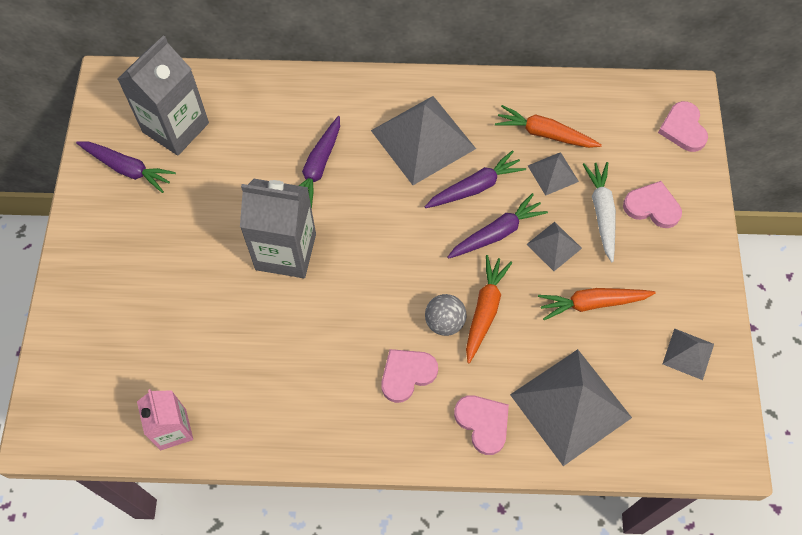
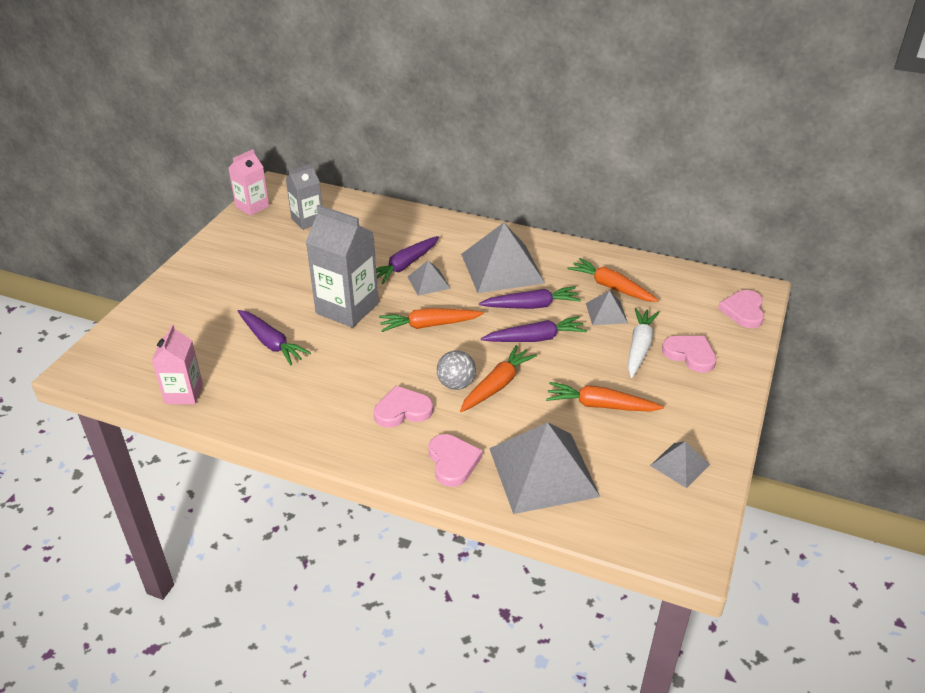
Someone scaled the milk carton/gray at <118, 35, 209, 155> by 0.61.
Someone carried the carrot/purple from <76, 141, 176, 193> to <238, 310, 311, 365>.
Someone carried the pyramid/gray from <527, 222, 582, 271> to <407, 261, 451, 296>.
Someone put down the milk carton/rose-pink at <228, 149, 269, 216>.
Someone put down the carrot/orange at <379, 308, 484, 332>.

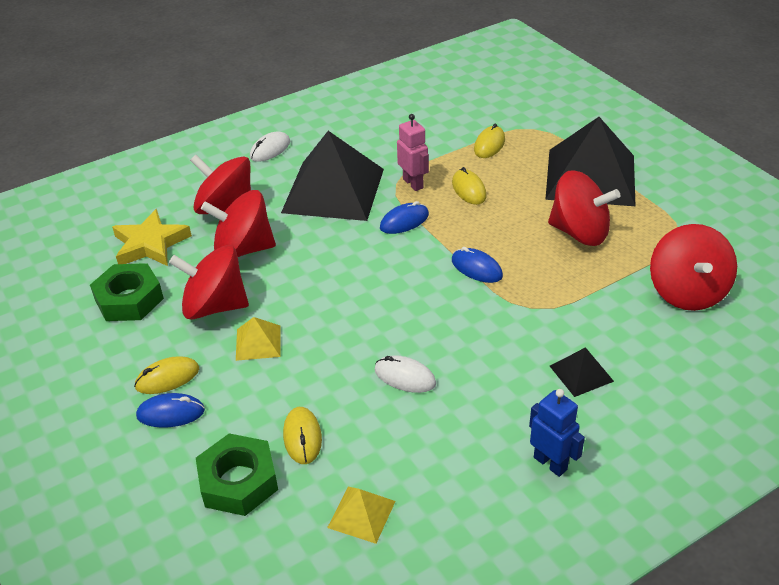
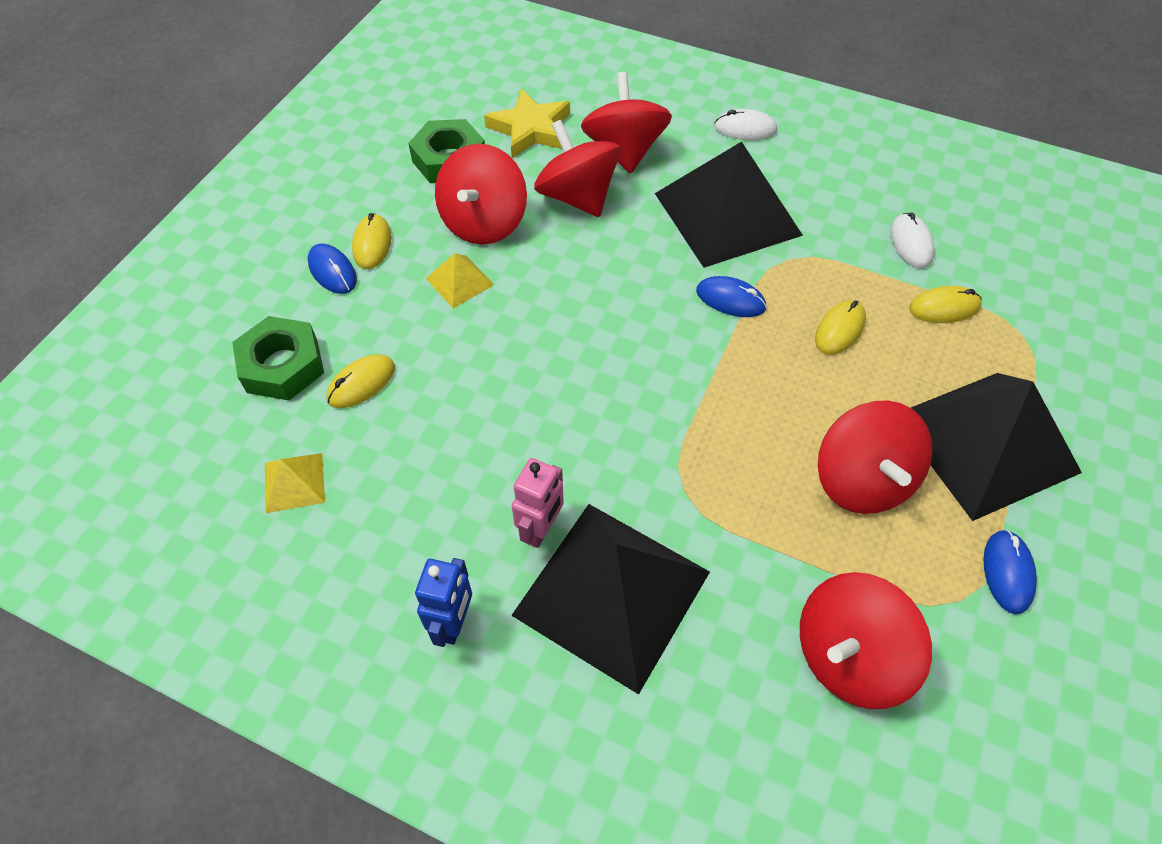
Someone carried the robot/rose-pink from <397, 114, 429, 191> to <512, 458, 564, 548>.
Someone rotated the spinning top/scarlet at <169, 245, 249, 320> by 135 degrees counterclockwise.
Someone carried the PC mouse/royal blue from <452, 247, 503, 283> to <983, 530, 1037, 614>.
Someone scaled the pyramid/black at <550, 347, 614, 397> by 2.33.
Someone rotated the PC mouse/bright yellow at <134, 356, 199, 394> by 60 degrees clockwise.
Someone carried the PC mouse/pure white from <375, 356, 436, 393> to <891, 212, 935, 268>.

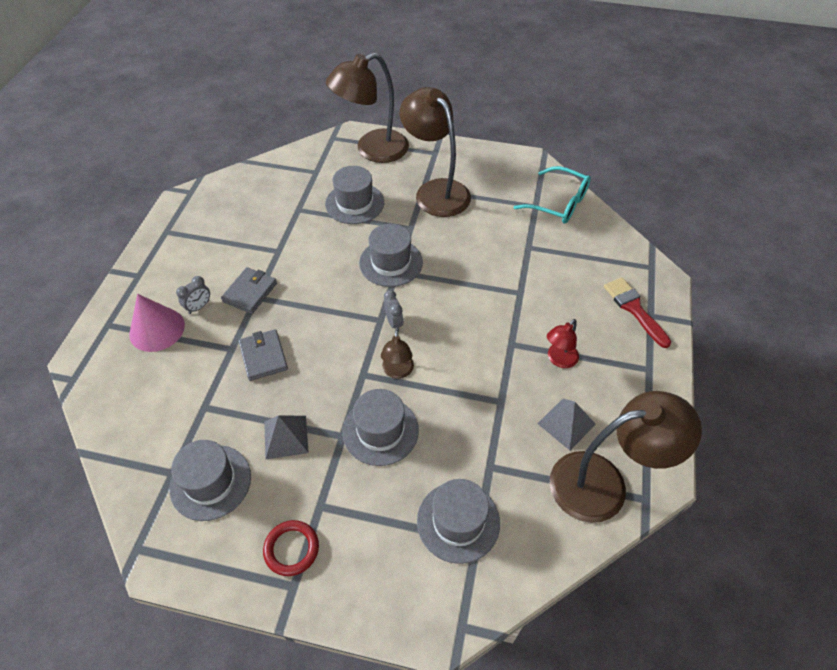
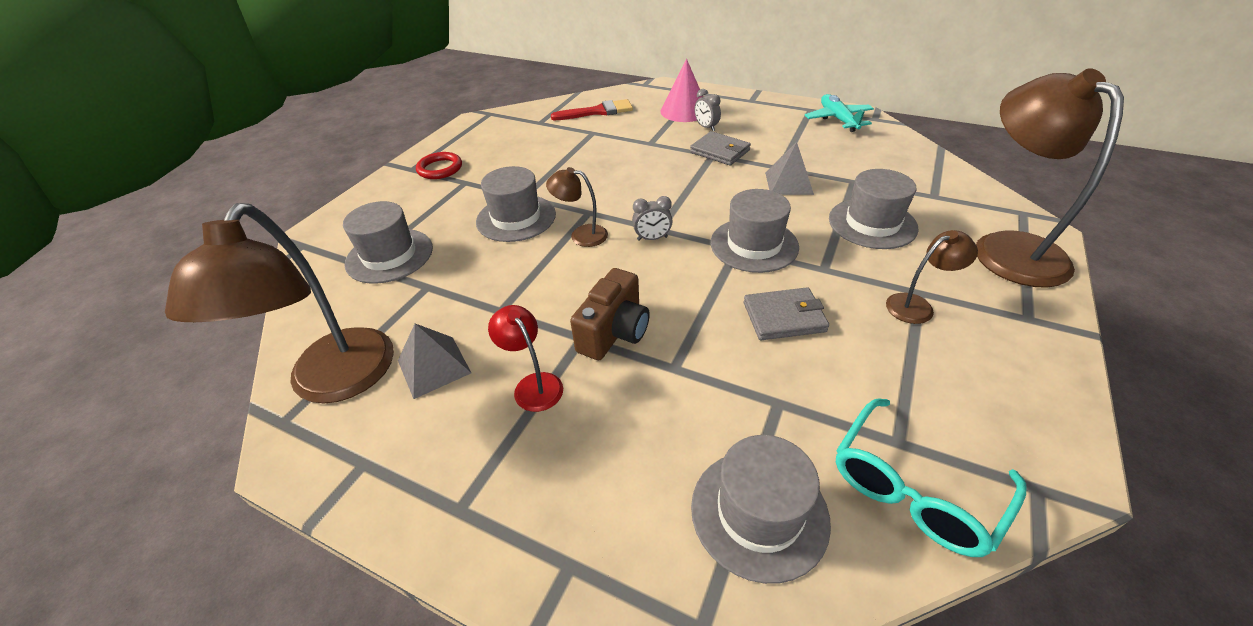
Someone scaled the reading lamp/russet at <400, 87, 471, 217> by 0.47.
Someone carried the brush/scarlet from <604, 277, 671, 348> to <551, 99, 633, 120>.
Someone carried the card wallet/gray from <239, 329, 288, 381> to <744, 287, 829, 340>.
Someone carried the pyramid/gray from <264, 415, 309, 459> to <765, 142, 814, 195>.
Someone carried the hat/gray from <170, 440, 251, 521> to <691, 435, 831, 584>.
Someone put down the plane/teal at <805, 94, 874, 132>.
Someone put down the camera/russet at <570, 268, 650, 360>.

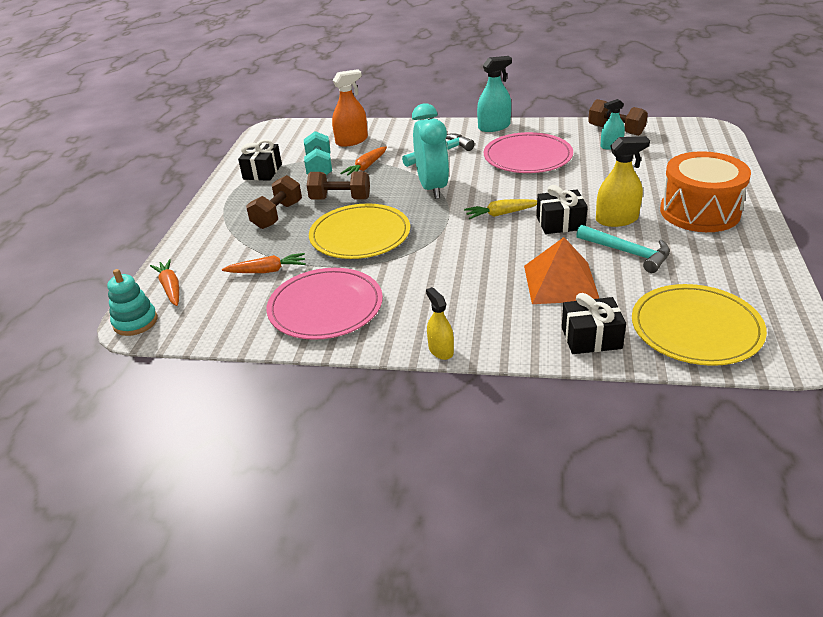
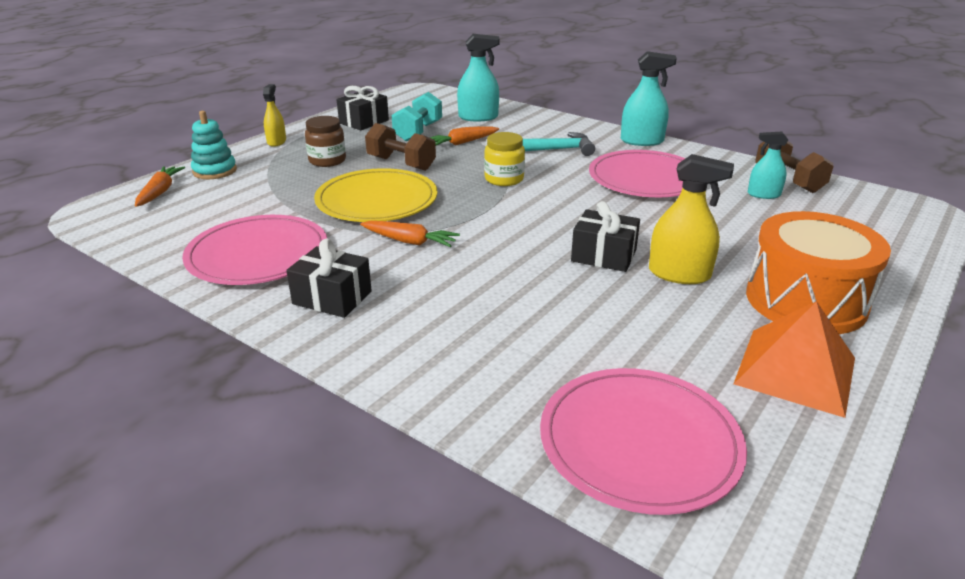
Someone repainted the spray bottle/orange at <332, 69, 368, 147>, which became the spray bottle/teal at <457, 34, 500, 121>.
Someone swapped the alarm clock/teal at <412, 103, 449, 199> for the jam jar/bright yellow at <484, 132, 525, 186>.
Someone swapped the free weight/russet at <246, 175, 302, 229> for the jam jar/russet at <305, 116, 346, 167>.
Someone took away the carrot/bright yellow at <464, 199, 537, 219>.
Someone took away the claw hammer/teal at <576, 225, 670, 273>.
Someone carried the pyramid/orange from <524, 237, 599, 304> to <734, 301, 855, 418>.
Someone carried the carrot/orange from <222, 253, 306, 273> to <360, 221, 460, 247>.
Someone carried the stacking toy/teal from <107, 269, 157, 336> to <191, 111, 237, 179>.
Someone repainted the dinner plate/bright yellow at <632, 284, 767, 366>, which became the dinner plate/rose-pink at <540, 368, 747, 515>.
Someone carried the spray bottle/bright yellow from <426, 287, 454, 360> to <263, 84, 286, 147>.
Someone carried the wrapped gift/black from <562, 293, 626, 354> to <286, 239, 372, 318>.

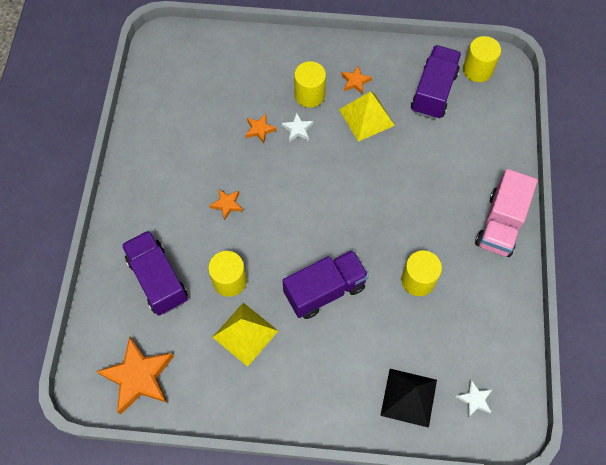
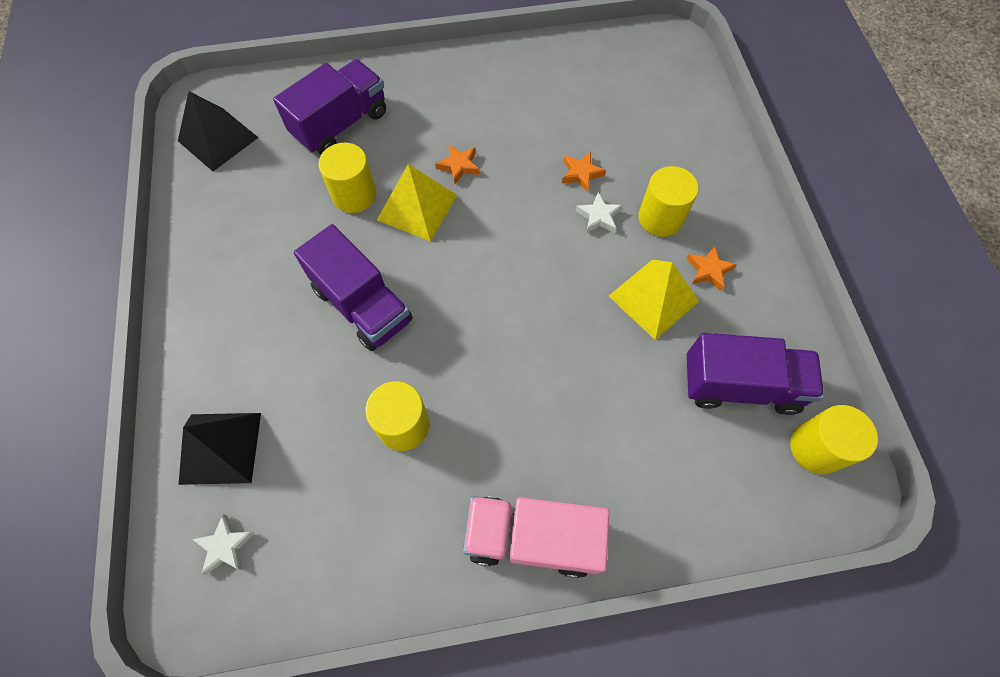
Someone carried the pyramid/bright yellow from <213, 303, 278, 367> to <377, 164, 457, 242>.
Someone swapped the star shape/orange at <96, 337, 174, 415> for the pyramid/black at <178, 91, 259, 171>.

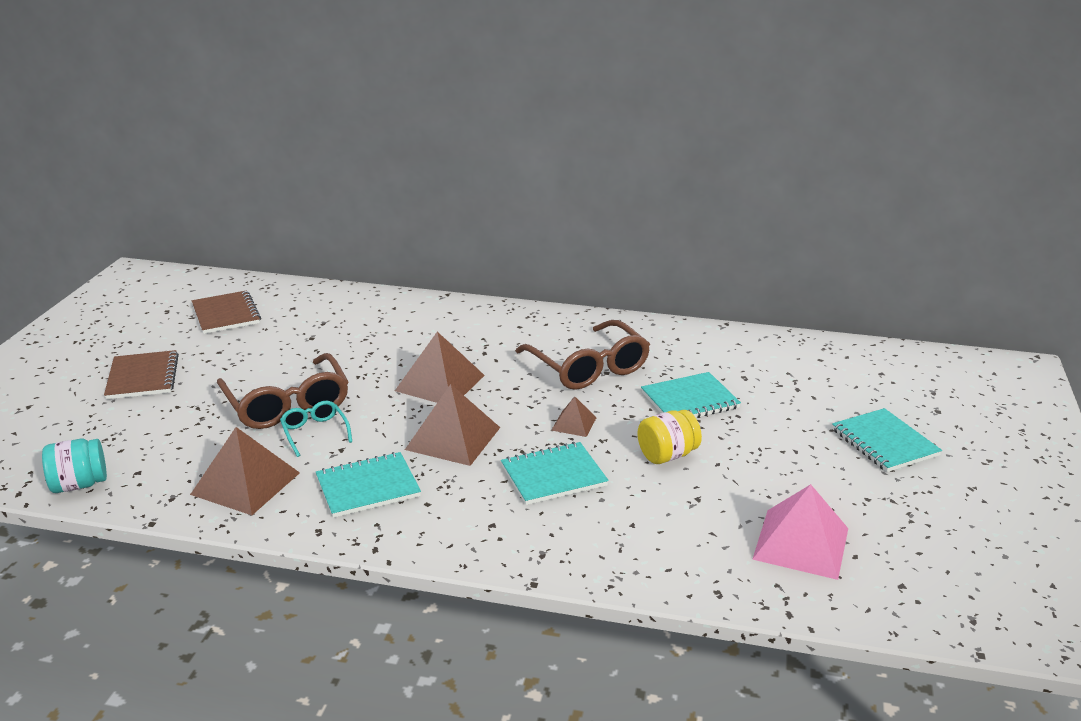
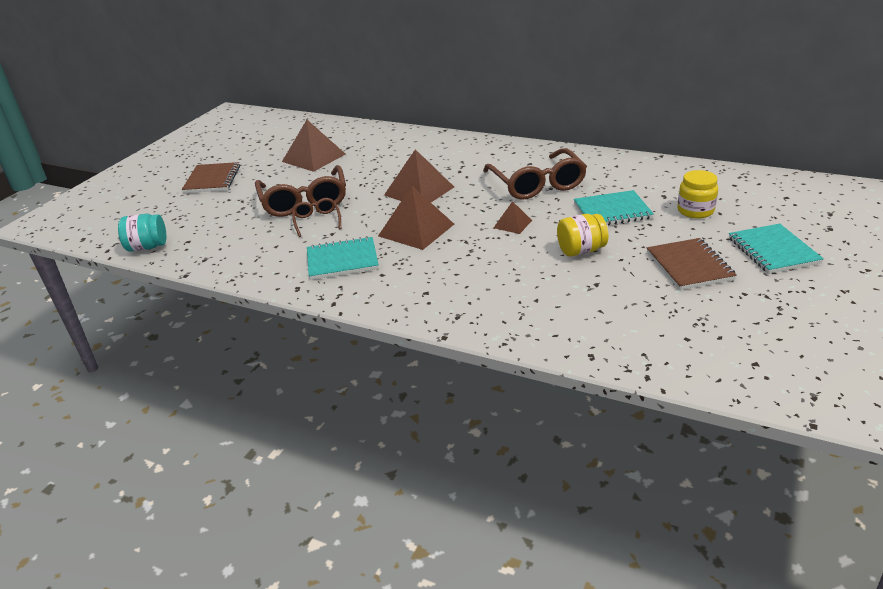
Someone carried the notepad/russet from <192, 290, 261, 334> to <647, 238, 737, 290>.
Someone repainted the spectacles/teal at <280, 401, 352, 457>, which became the spectacles/russet at <292, 198, 341, 237>.
Someone carried the pyramid/russet from <190, 427, 300, 515> to <282, 120, 345, 172>.
Someone took away the notepad/teal at <501, 442, 609, 505>.
Someone took away the pyramid/rose-pink at <752, 484, 848, 580>.
Someone put down the jam jar/bright yellow at <677, 170, 718, 219>.

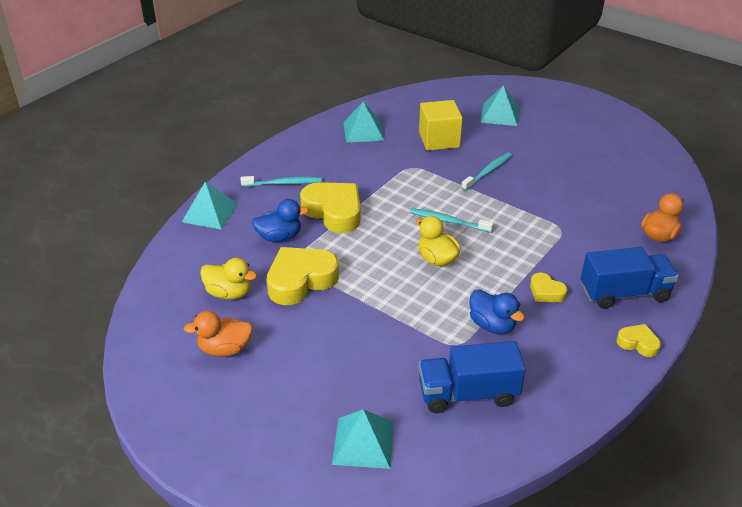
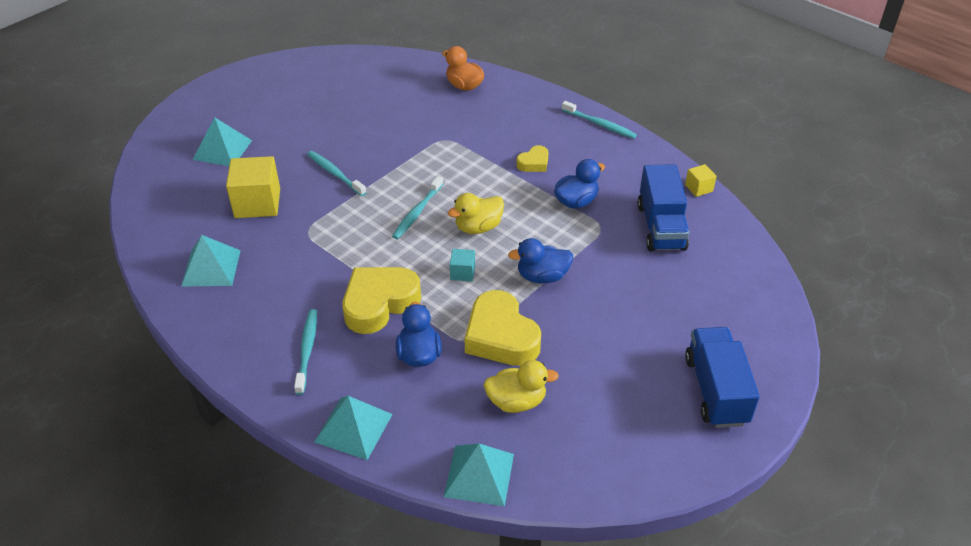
Someone carried the truck/royal blue from <581, 247, 679, 309> to <685, 327, 760, 428>.
Someone rotated the rubber duck/bright yellow at <200, 258, 257, 300> by 60 degrees clockwise.
Someone took away the rubber duck/orange at <184, 311, 253, 357>.
Someone swapped the heart/bright yellow at <617, 324, 661, 357> for the dental brush/teal at <562, 101, 637, 139>.
Someone carried the pyramid/teal from <332, 409, 394, 469> to <444, 444, 514, 506>.
Someone put down the cube/bright yellow at <685, 164, 717, 197>.
Someone put down the rubber duck/royal blue at <508, 238, 573, 283>.
Someone put down the cube/teal at <450, 249, 475, 282>.

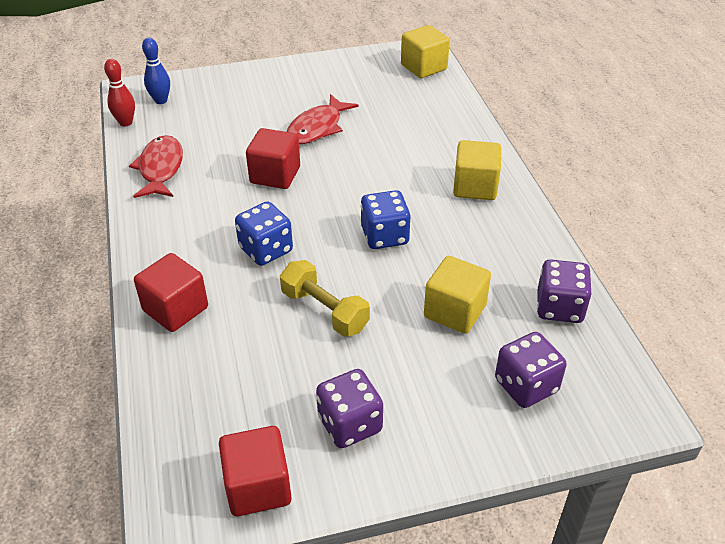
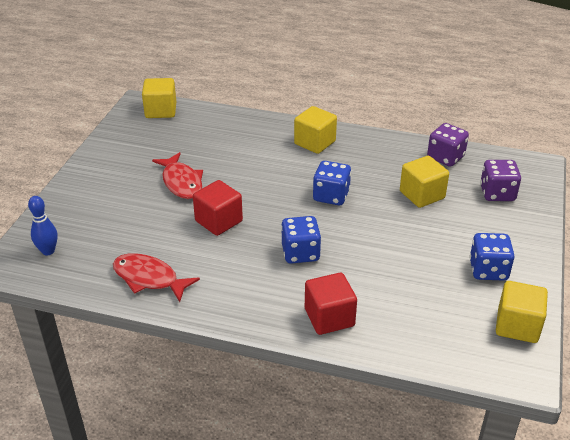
Someone took away the tenpin/scarlet at <104, 59, 135, 127>.
Someone took away the free weight/bright yellow at <280, 260, 370, 337>.
Someone repainted the dice/purple at <316, 369, 383, 448>, which became the dice/royal blue at <470, 233, 515, 281>.
Someone repainted the cube/scarlet at <219, 426, 292, 516>, which became the cube/bright yellow at <496, 281, 548, 343>.

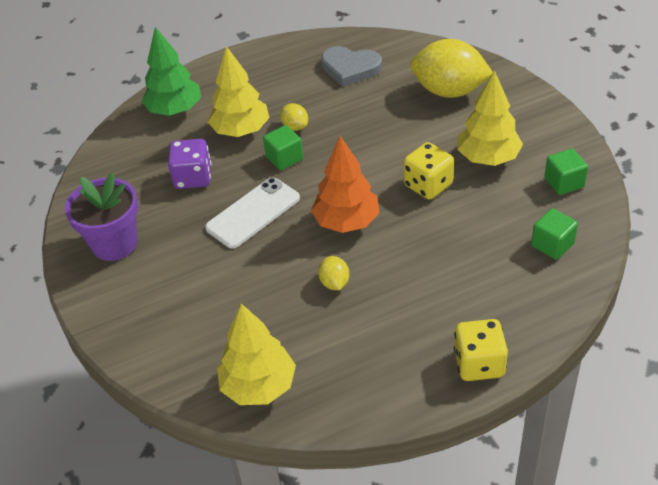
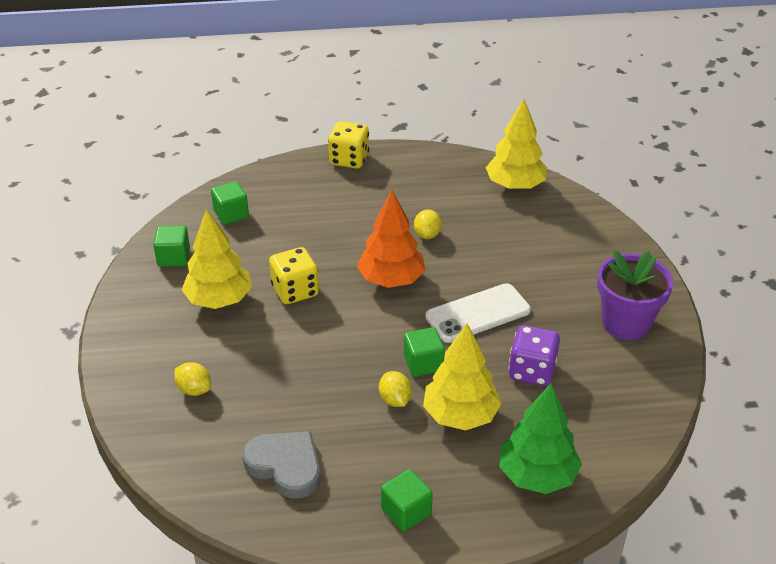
Someone scaled the citrus fruit/bright yellow at <410, 39, 493, 98> by 0.45.
Someone put down the cube/green at <381, 469, 433, 532>.

